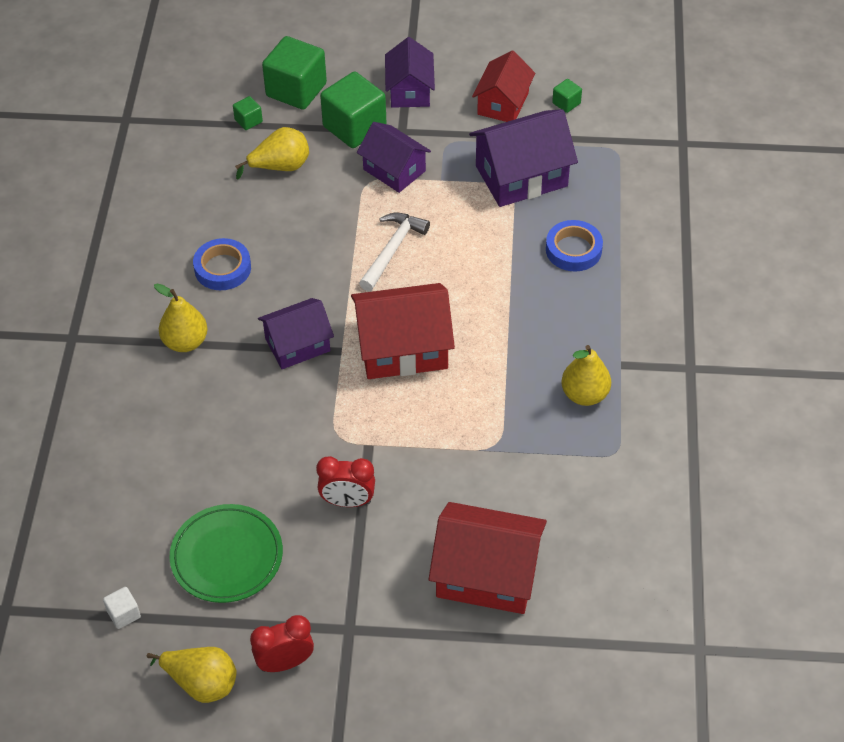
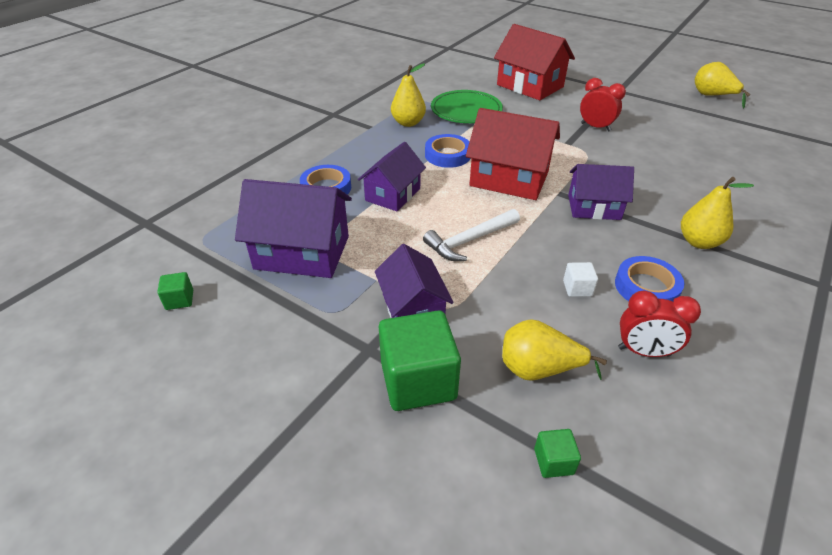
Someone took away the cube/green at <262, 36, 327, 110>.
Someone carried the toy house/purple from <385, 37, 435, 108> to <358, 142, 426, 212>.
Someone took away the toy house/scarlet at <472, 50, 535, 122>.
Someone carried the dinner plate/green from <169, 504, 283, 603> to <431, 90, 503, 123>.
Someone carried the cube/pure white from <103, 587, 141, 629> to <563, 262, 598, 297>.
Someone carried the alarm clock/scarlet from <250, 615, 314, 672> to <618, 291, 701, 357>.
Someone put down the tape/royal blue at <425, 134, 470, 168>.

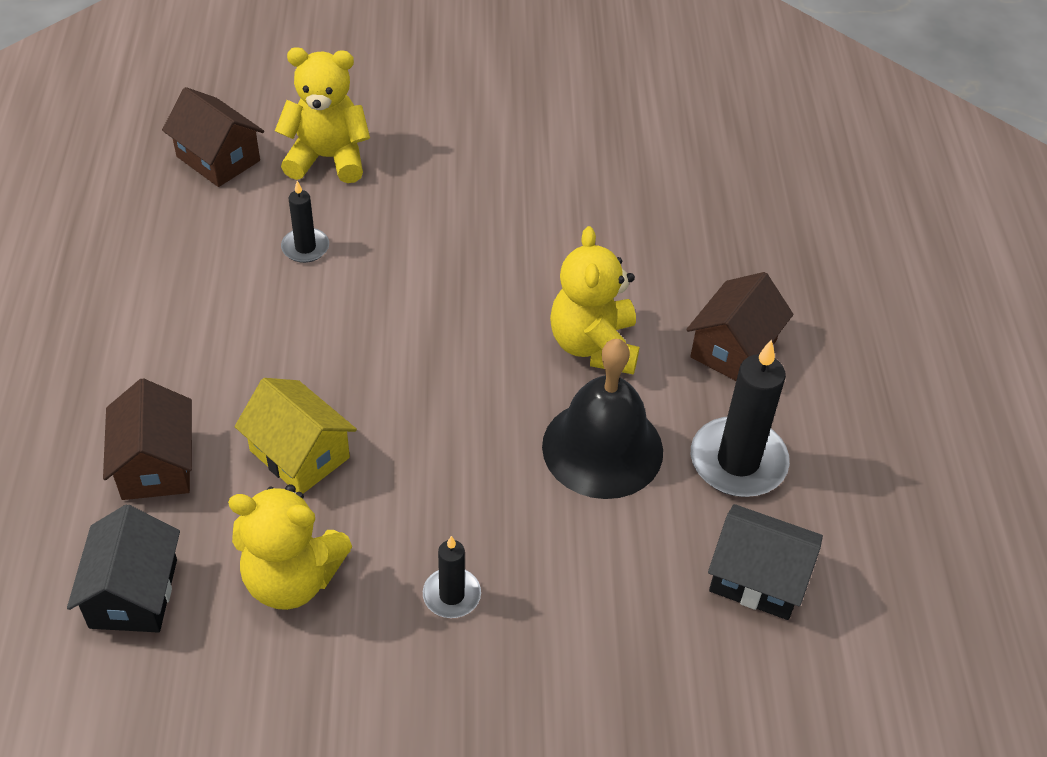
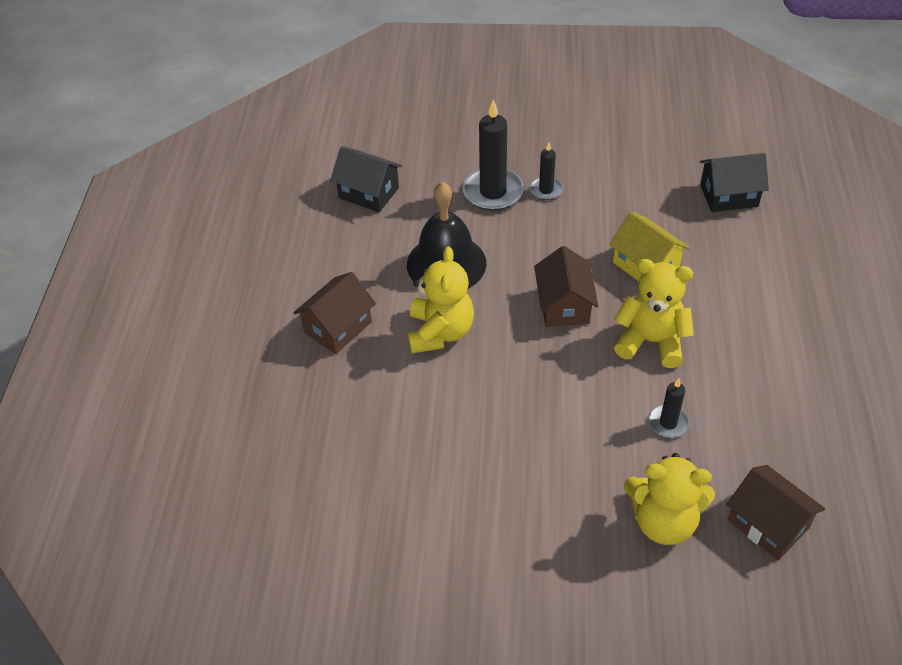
Someone carried the candle/black from <691, 339, 790, 497> to <463, 100, 524, 211>.
Someone carried the toy house/russet from <103, 378, 192, 500> to <534, 246, 598, 327>.
Someone carried the stuffed bear/bright yellow from <228, 484, 352, 610> to <614, 259, 694, 368>.
Someone rotated the toy house/black at <67, 504, 180, 633> by 75 degrees clockwise.

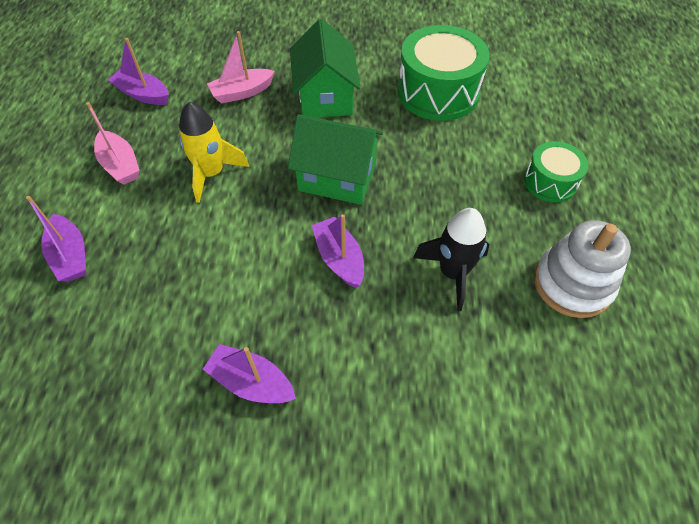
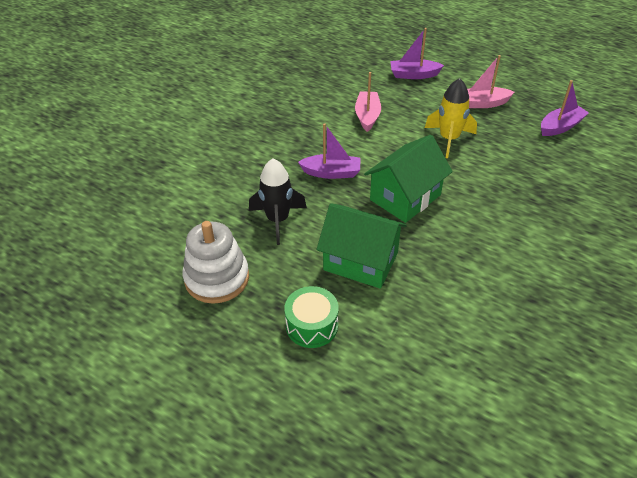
Someone carried the toy house/green from <290, 19, 361, 118> to <317, 203, 407, 289>.
Someone took away the drum/green at <398, 25, 490, 121>.
Someone carried the boat/rose-pink from <207, 31, 275, 104> to <355, 72, 381, 132>.
Someone took away the boat/purple at <203, 344, 296, 403>.

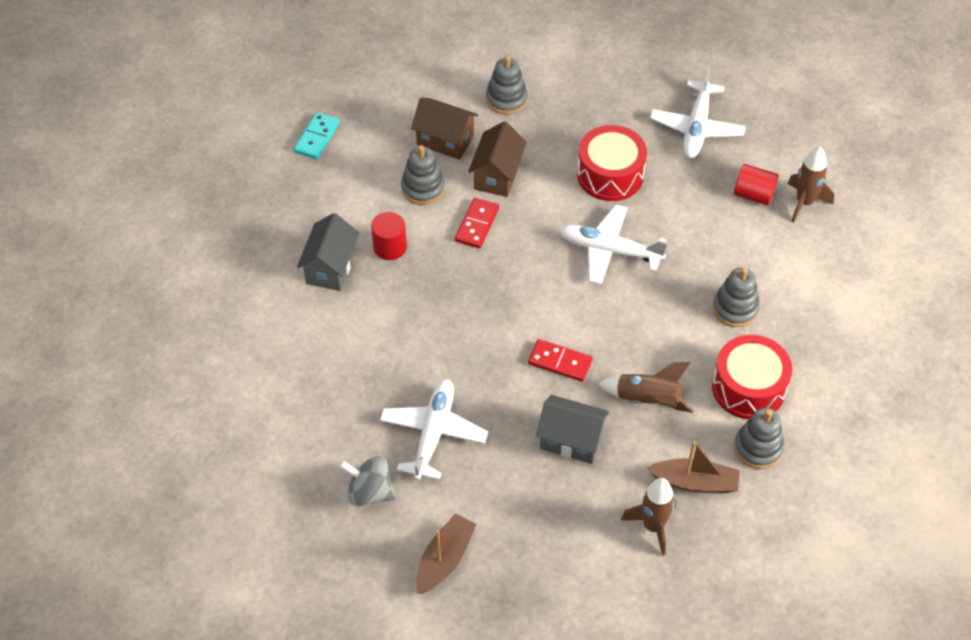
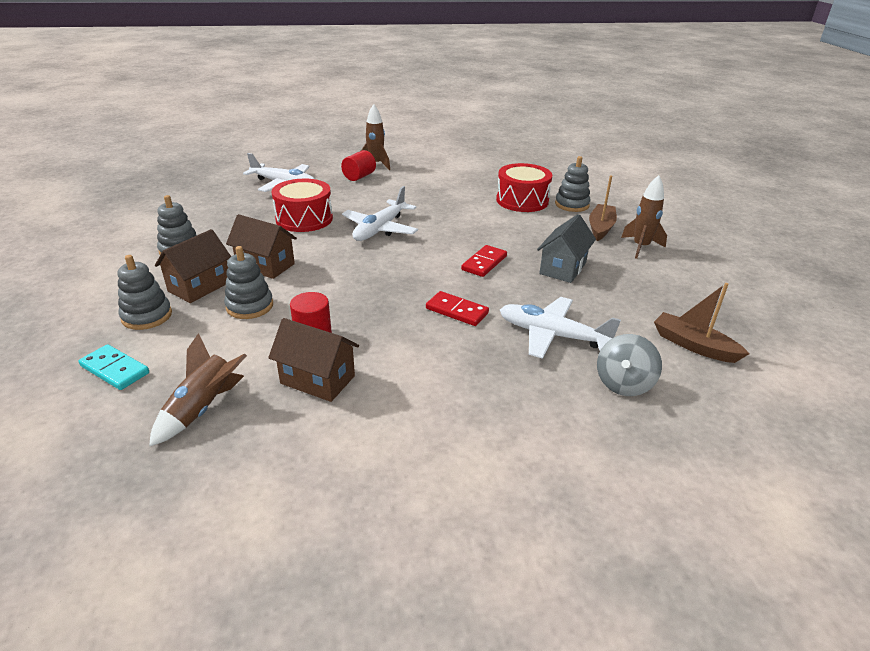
Someone carried the domino/scarlet from <455, 198, 499, 249> to <426, 291, 489, 326>.
Someone repainted the toy house/gray at <297, 213, 359, 291>, which became the toy house/russet at <268, 318, 359, 402>.
Someone carried the stacking toy/gray from <713, 267, 760, 327> to <117, 255, 172, 330>.
Someone carried the spaceship/russet from <598, 362, 693, 413> to <149, 333, 247, 446>.

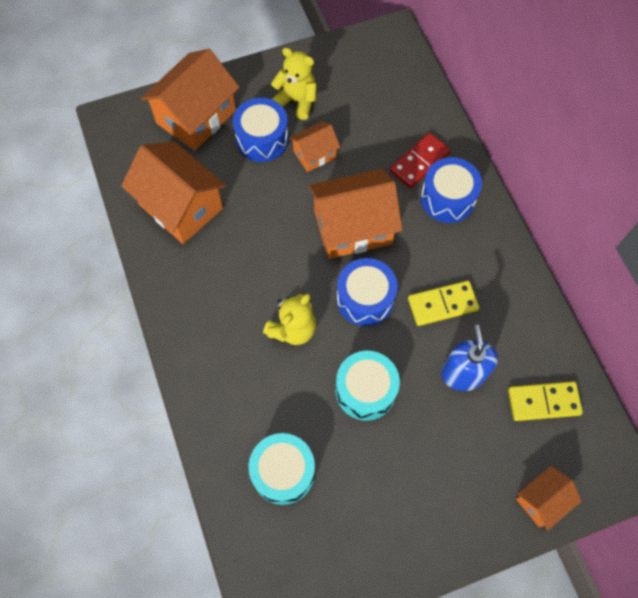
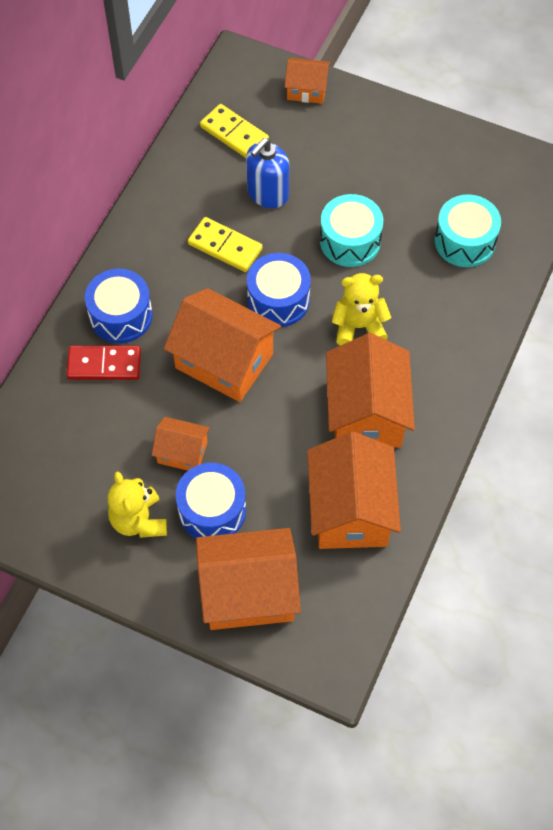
Someone put down the toy house/orange at <326, 333, 415, 448>.

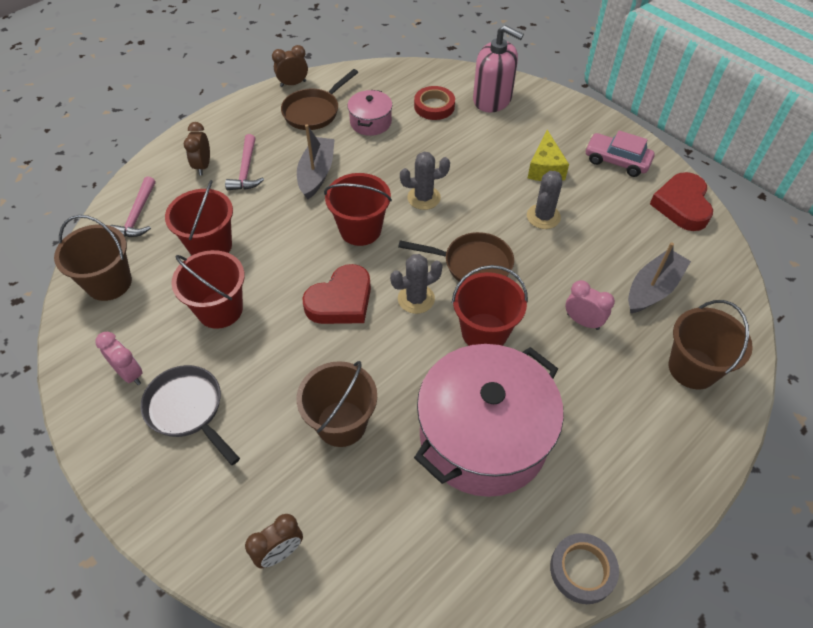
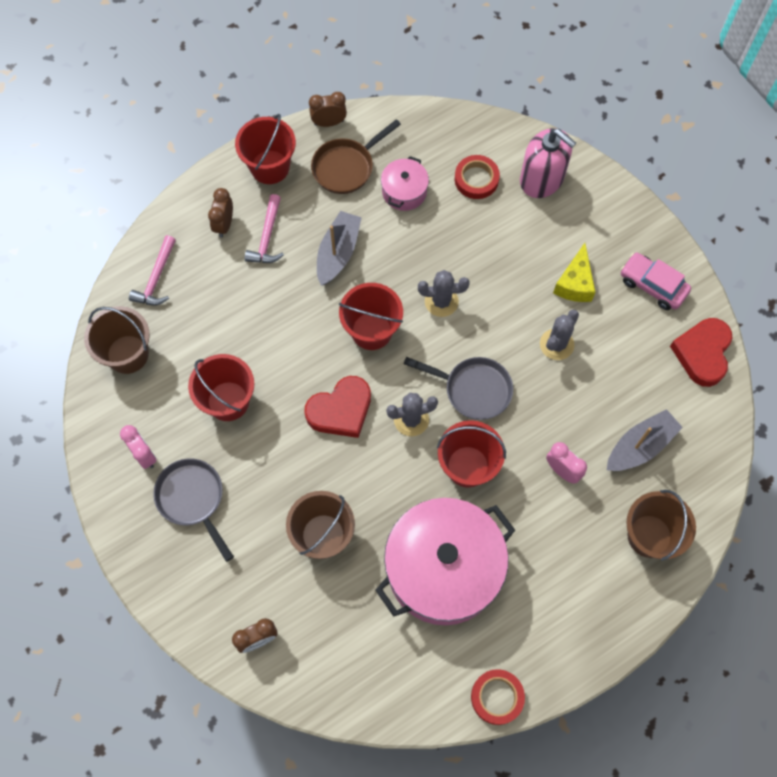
Someone carried the bucket/scarlet from <165, 180, 233, 256> to <235, 114, 296, 184>.
Someone repainted the skillet/russet at <398, 232, 514, 282>, which became the skillet/gray at <404, 357, 513, 420>.
Someone repainted the tape/gray at <550, 533, 619, 604>, which became the tape/scarlet at <471, 669, 525, 725>.

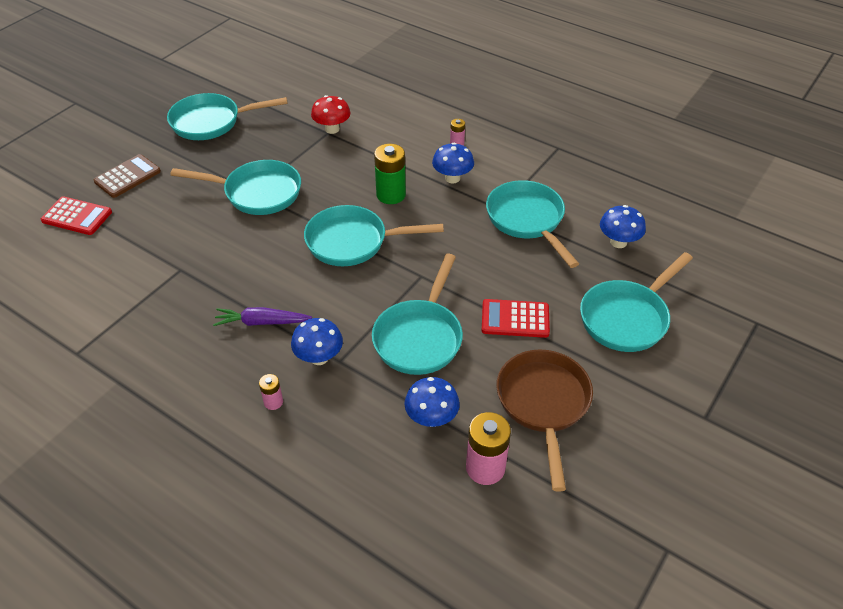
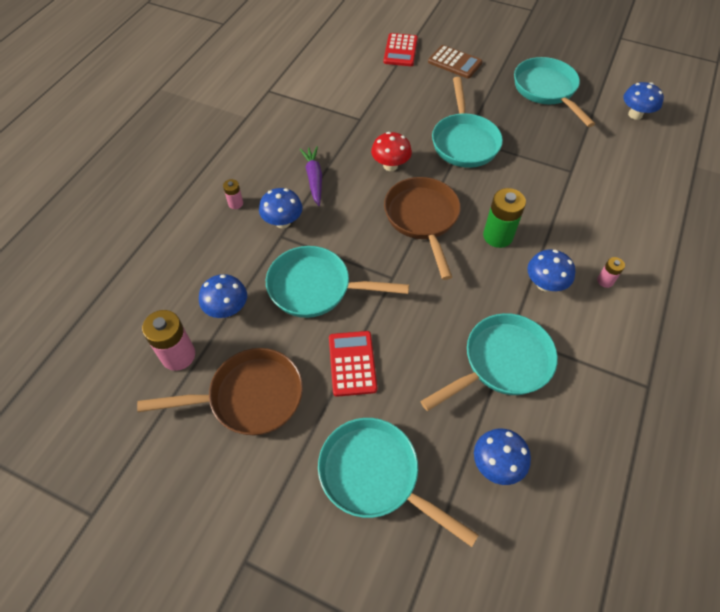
Someone carried the mushroom/scarlet from <311, 95, 350, 134> to <371, 132, 412, 171>.
Someone repainted the skillet/teal at <304, 205, 444, 266>, which became the skillet/russet at <384, 177, 461, 280>.
Someone put down the mushroom/royal blue at <623, 82, 664, 120>.

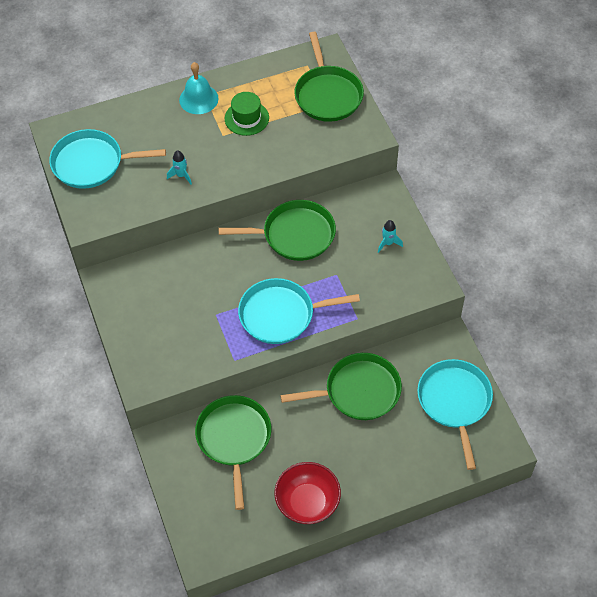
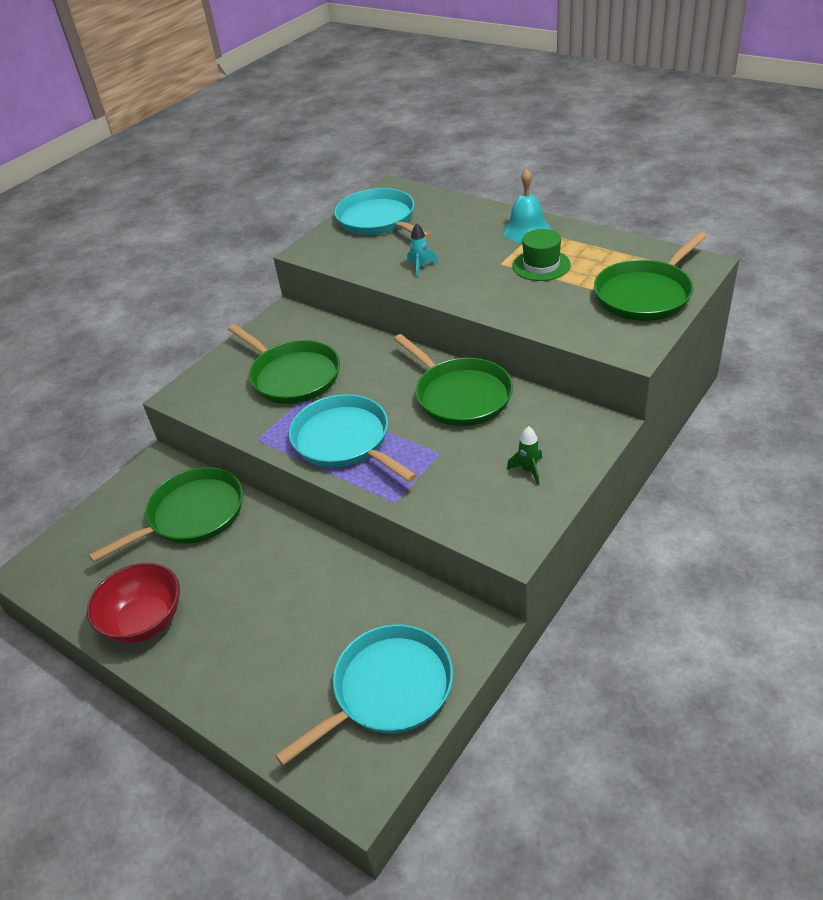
Someone repainted the spaceship/teal at <378, 220, 403, 253>, which became the spaceship/green at <507, 426, 542, 485>.
Someone carried the skillet/green from <280, 353, 402, 420> to <228, 324, 340, 404>.

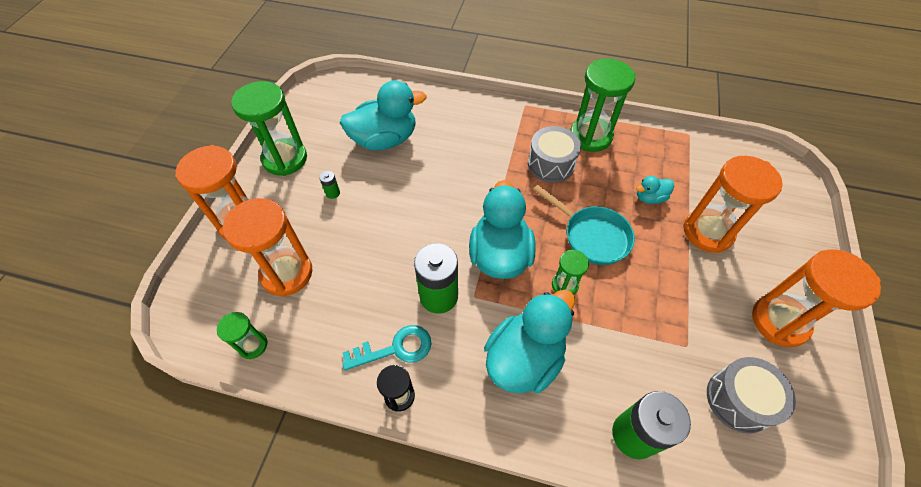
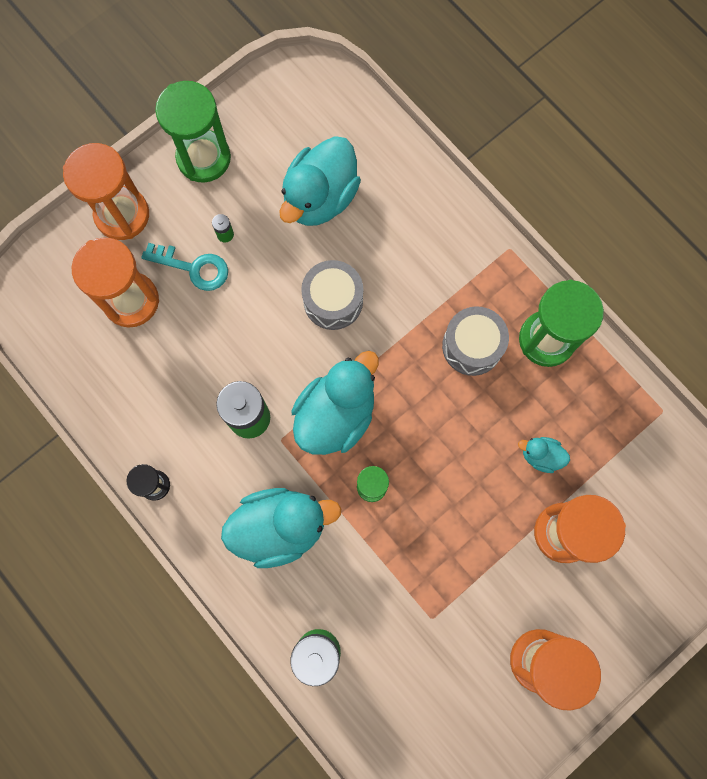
Someone rotated the rubber duck/teal at <340, 80, 427, 151> by 105 degrees clockwise.
Someone took away the skillet/teal at <533, 185, 635, 265>.
Someone took away the hourglass/green at <217, 312, 268, 359>.
Someone carried the key/teal from <342, 325, 432, 370> to <141, 243, 228, 291>.
Someone carried the drum/gray from <707, 357, 796, 434> to <301, 260, 364, 330>.

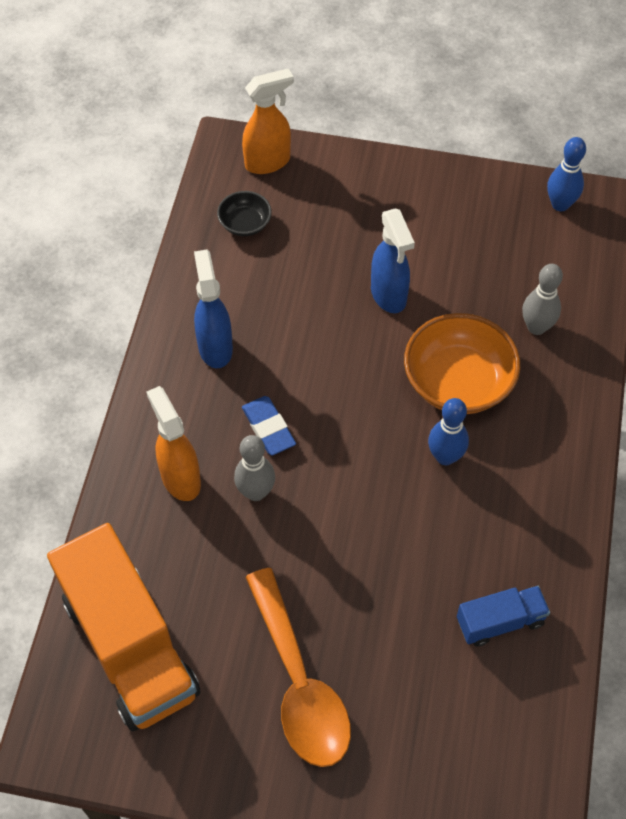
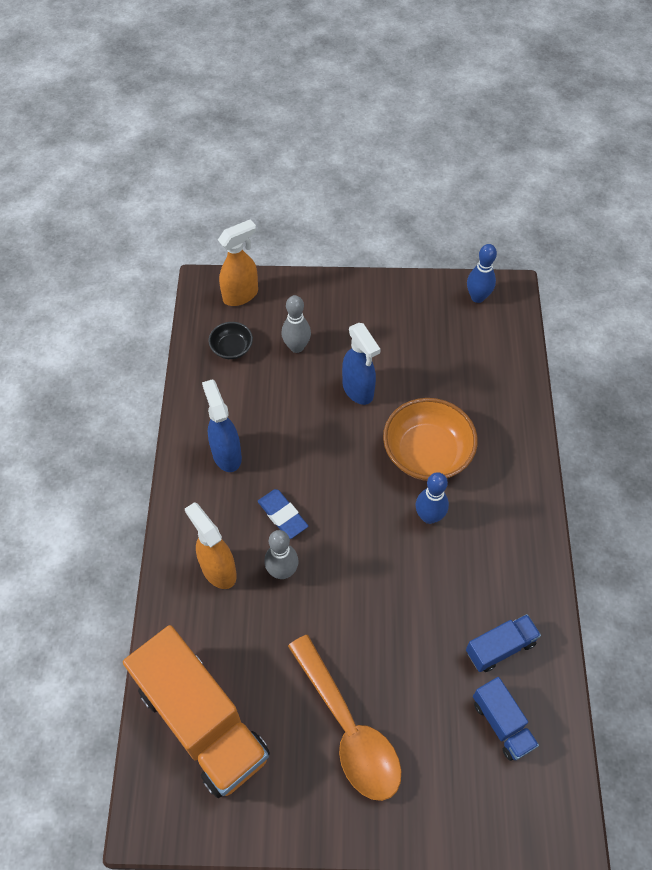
Someone carried the tenpin/gray from <522, 264, 563, 335> to <281, 295, 311, 353>.
Someone put down the truck/royal blue at <473, 677, 539, 761>.

